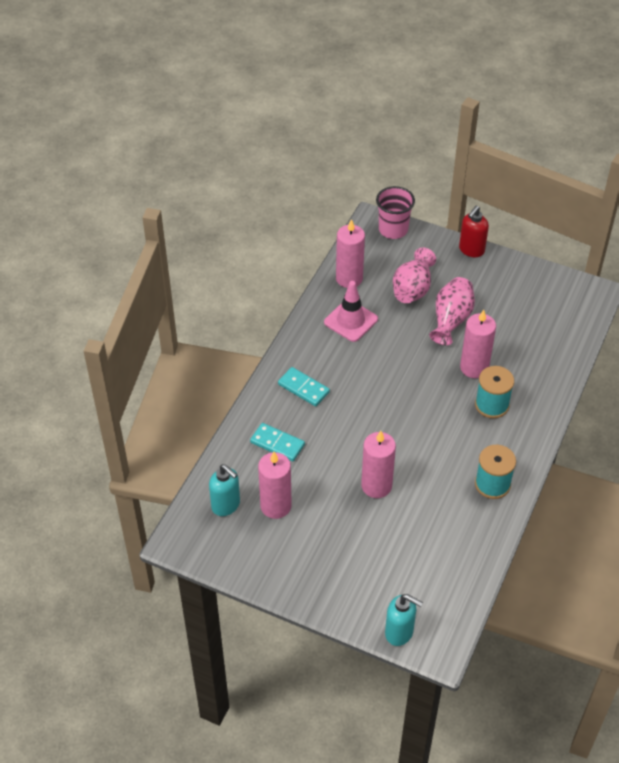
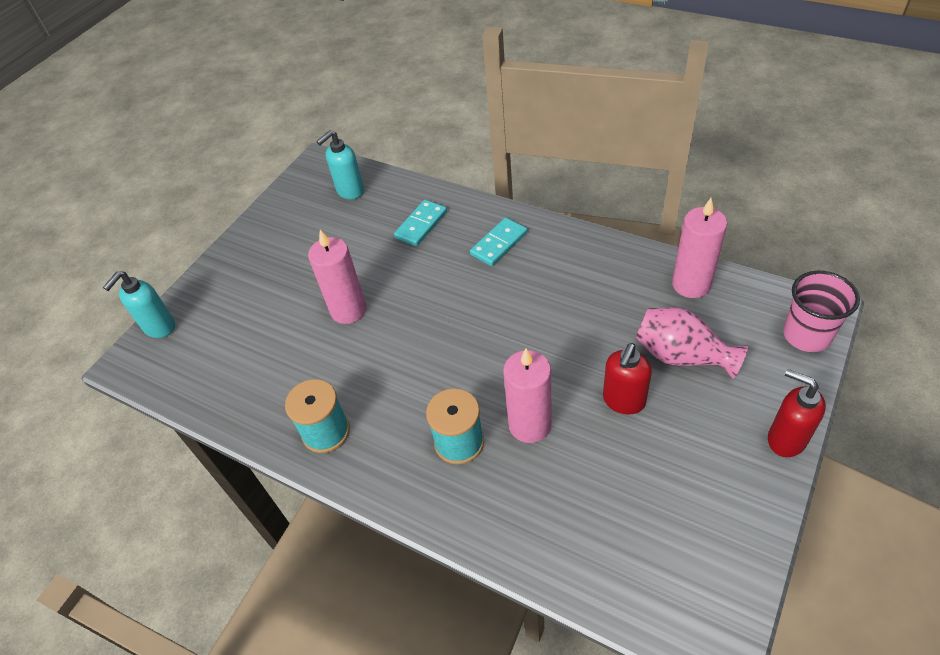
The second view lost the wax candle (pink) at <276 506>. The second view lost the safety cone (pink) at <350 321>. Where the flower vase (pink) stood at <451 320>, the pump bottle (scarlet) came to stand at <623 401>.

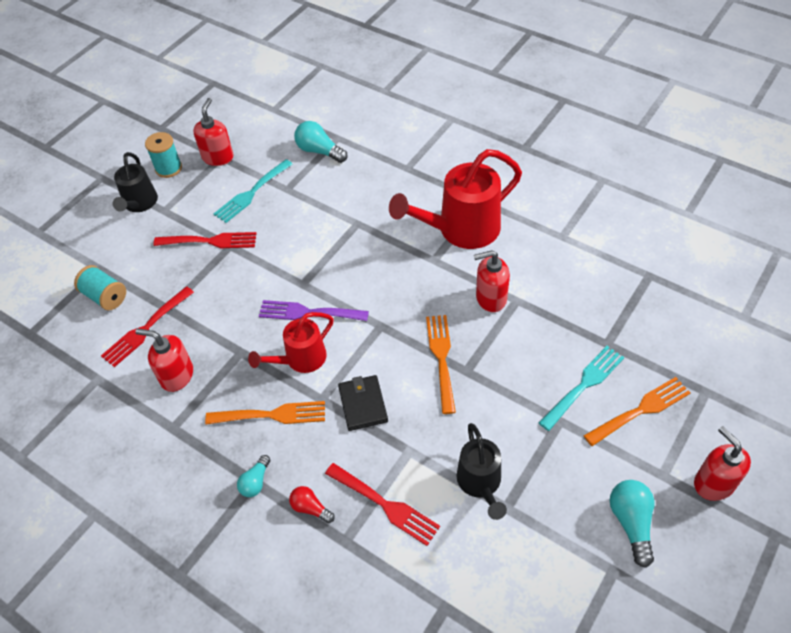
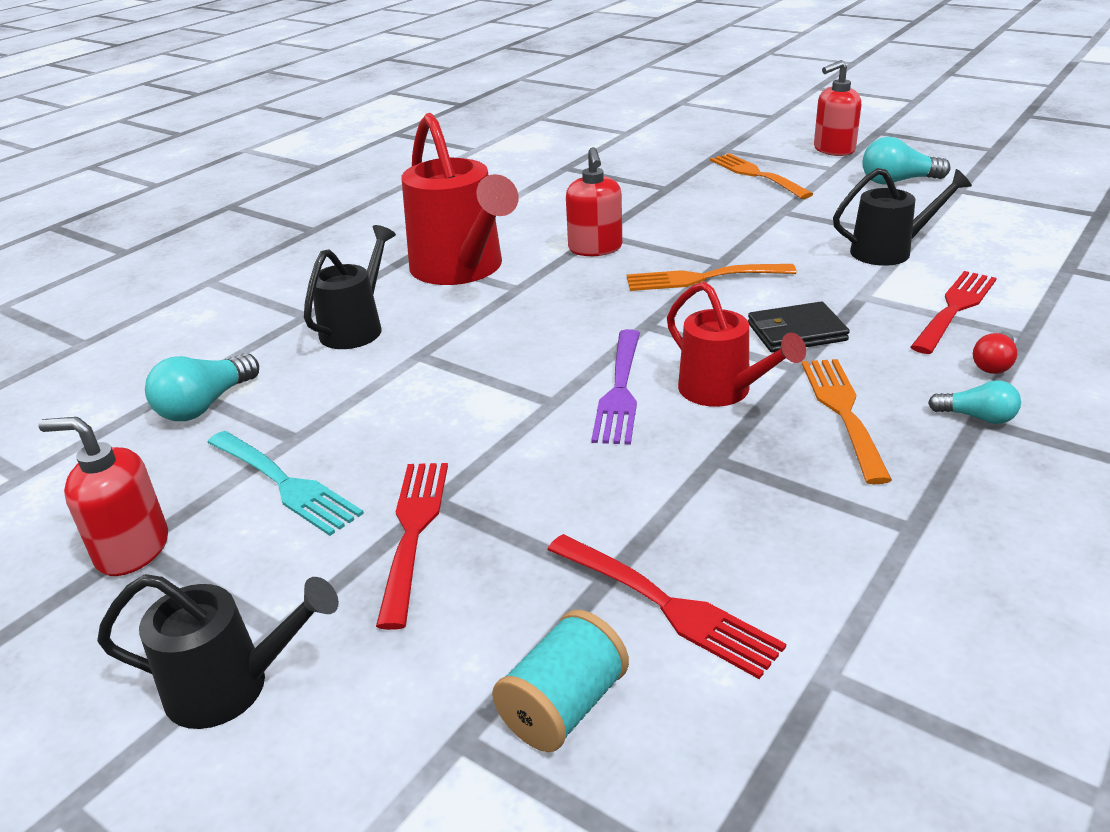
The second view lost the pump bottle (scarlet) at <177 376>. The second view lost the spool (aqua) at <168 168>. The second view lost the fork (aqua) at <584 385>. The second view gained the sprinkling can (ebony) at <357 327>.

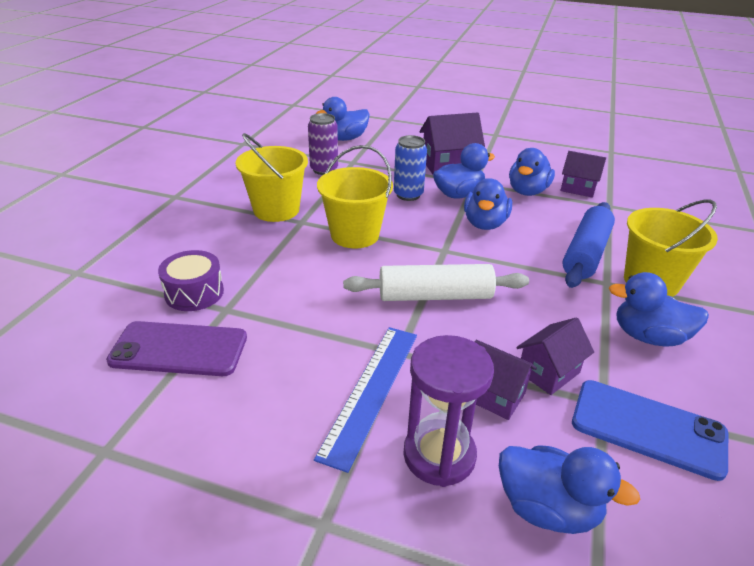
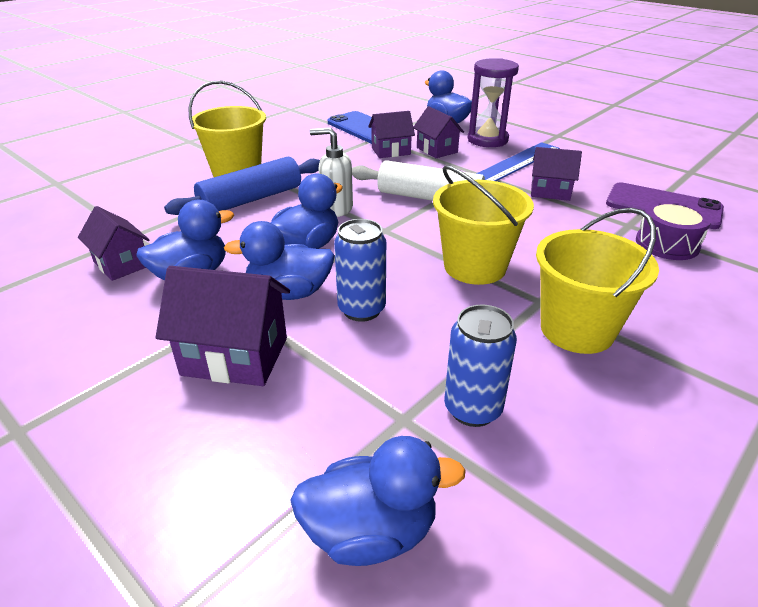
What was the tin (purple) at <324 170> turned into the tin (blue) at <473 409>. The second view lost the duck (blue) at <648 337>. The second view gained the pump bottle (pure white) at <336 209>. The second view gained the cottage (purple) at <550 192>.

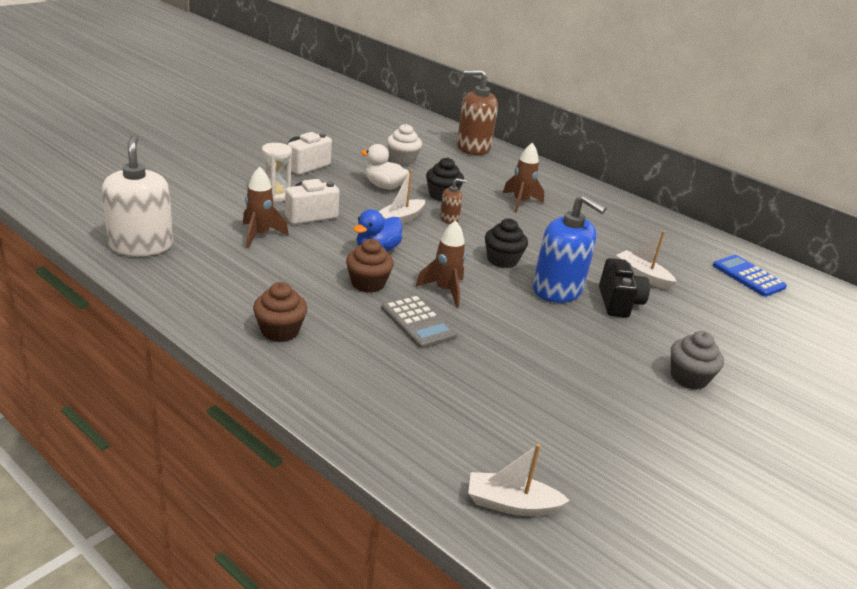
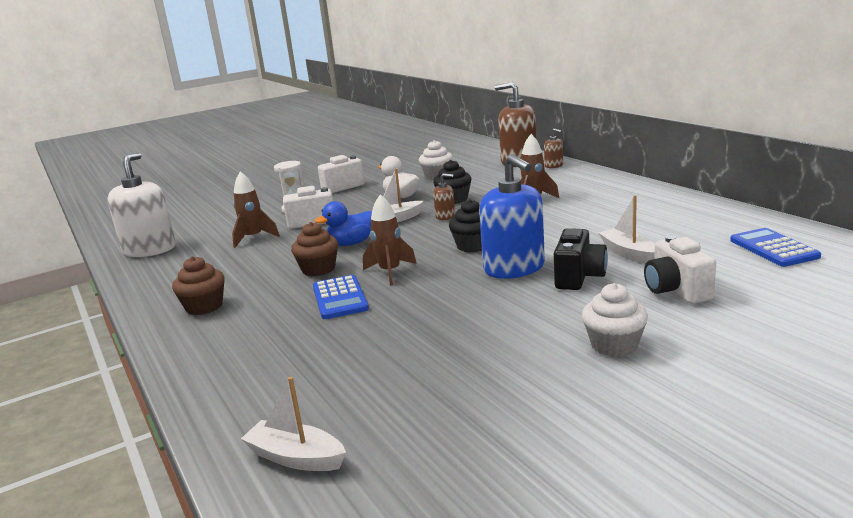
What was the calculator (grey) at <418 322> turned into the calculator (blue) at <339 298>. What was the cupcake (grey) at <688 377> turned into the cupcake (pure white) at <614 345>. The second view gained the pump bottle (dark brown) at <554 165>. The second view gained the photo camera (pure white) at <676 291>.

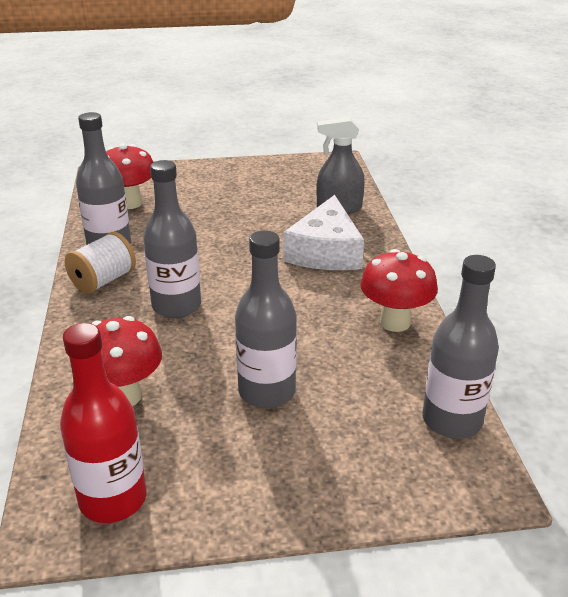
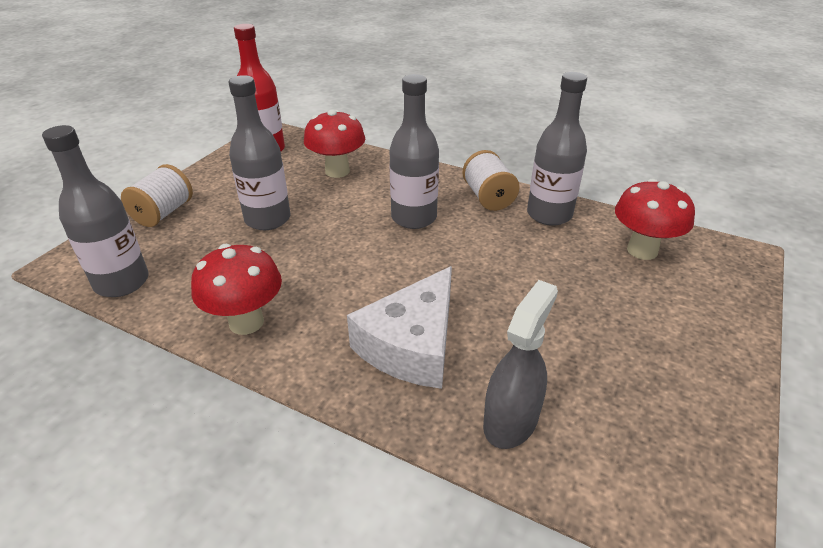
The cheese (pure white) at <326 251> ended up facing another way, 105 degrees counterclockwise from before. The second view gained the spool (pure white) at <163 213>.

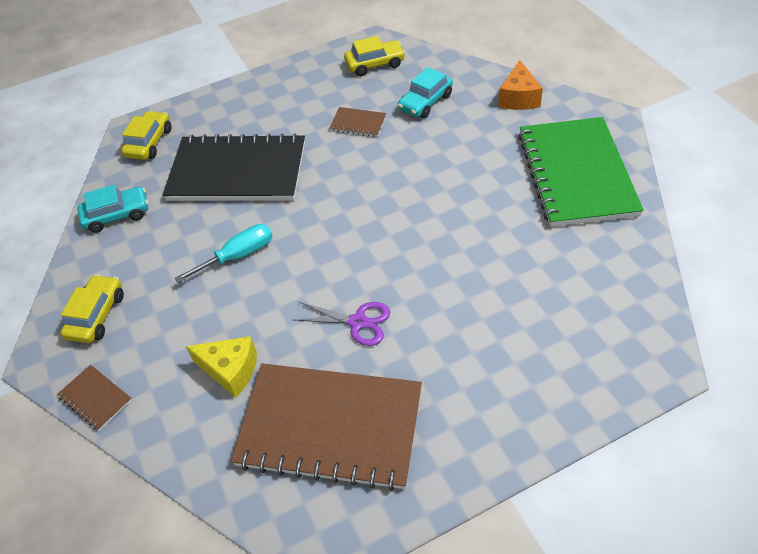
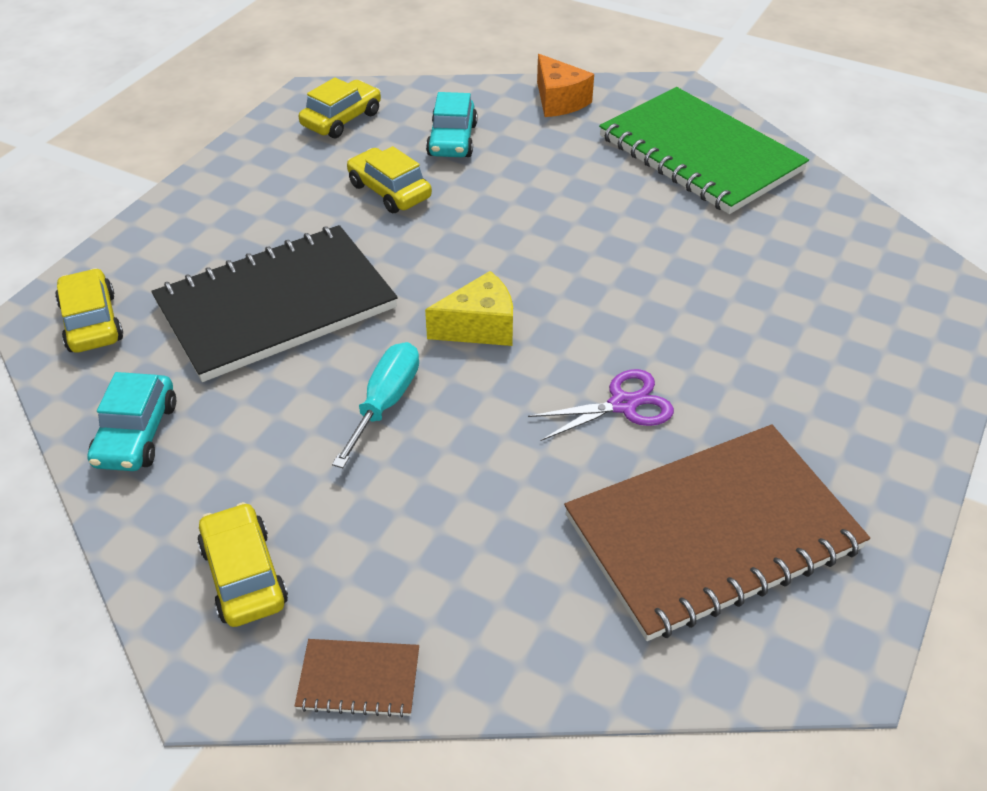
The automobile (aqua) at <117 215> ended up facing another way, 150 degrees clockwise from before. The cheese (golden) ended up elsewhere, having gone from <231 370> to <479 327>. Where the notebook (dark brown) stood at <358 123>, the automobile (golden) came to stand at <389 191>.

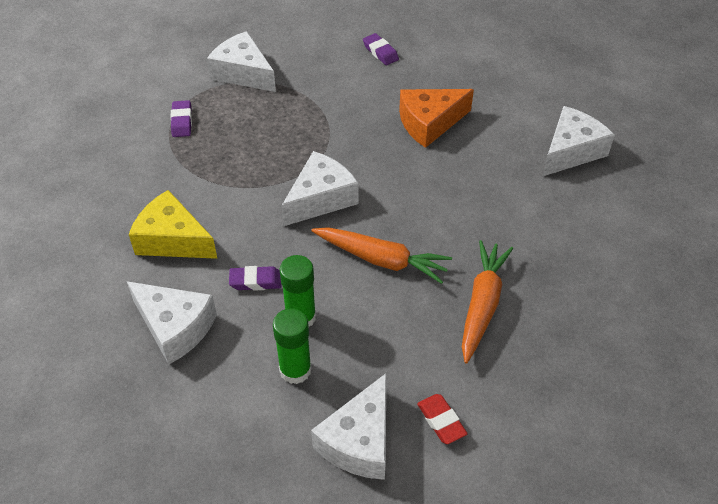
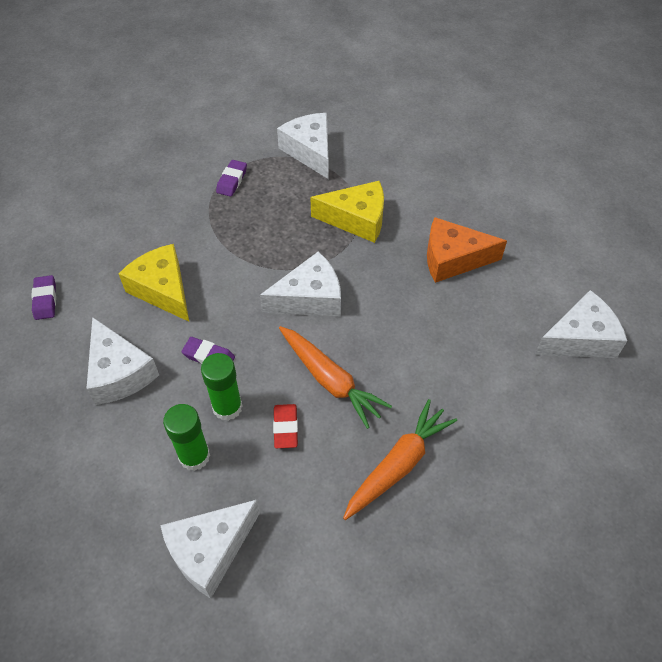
The gum eraser (purple) ended up elsewhere, having gone from <380 52> to <45 300>. The gum eraser (scarlet) ended up elsewhere, having gone from <441 421> to <285 428>. The second view gained the cheese (golden) at <356 219>.

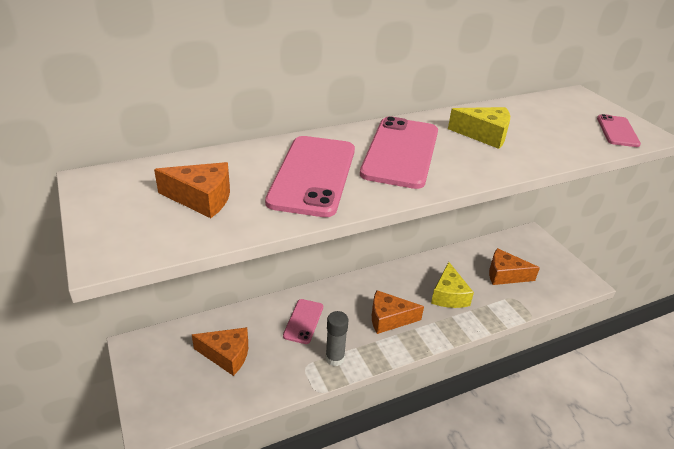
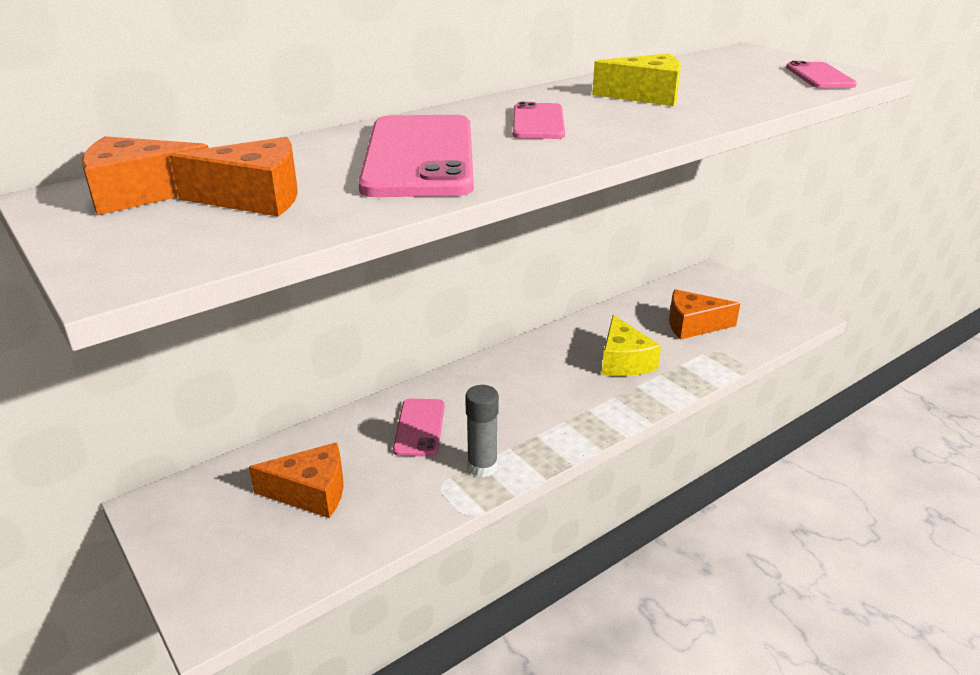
The size of the smartphone (pink) at <401 152> changed by a factor of 0.54. The cheese (orange-coloured) ended up elsewhere, having gone from <389 319> to <139 194>.

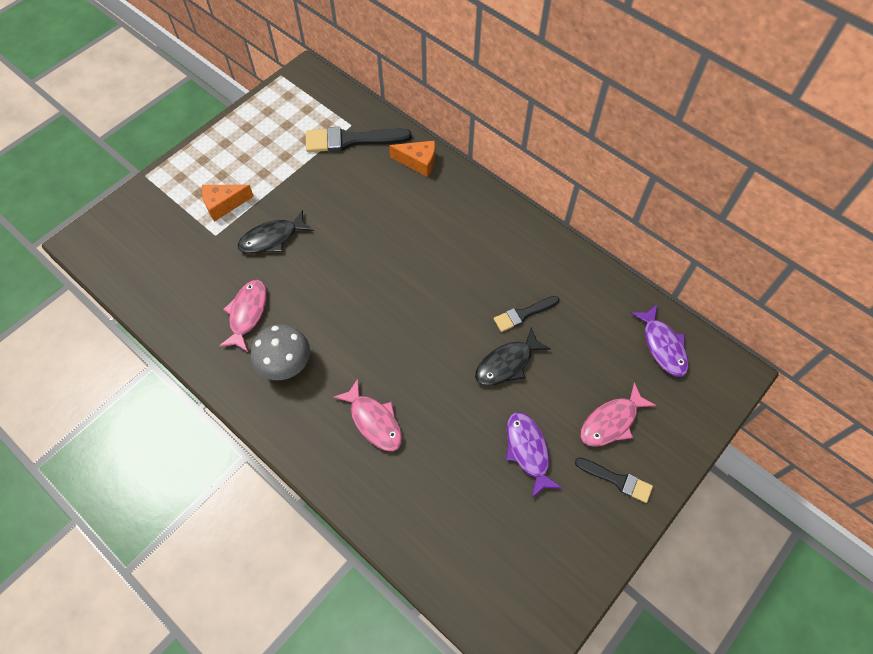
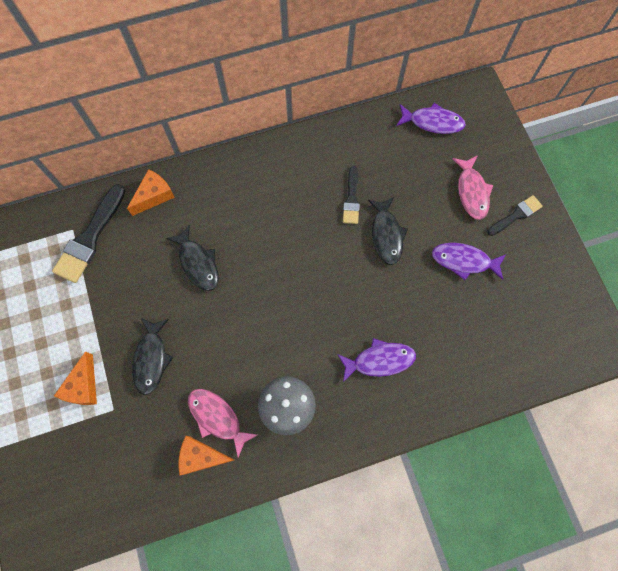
What was the fish figure (pink) at <374 421> turned into the fish figure (purple) at <379 360>. The second view gained the fish figure (ebony) at <198 263>. The second view gained the cheese (orange-coloured) at <201 456>.

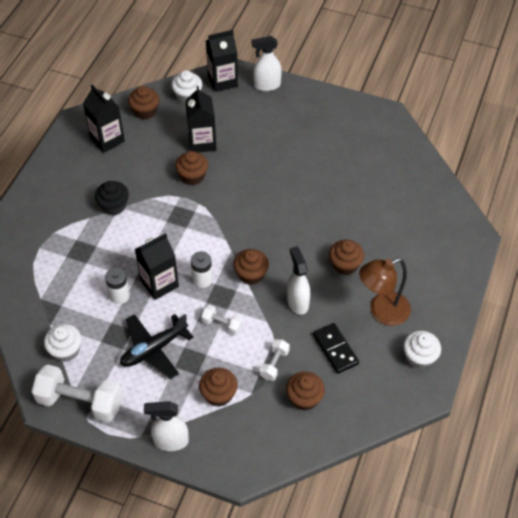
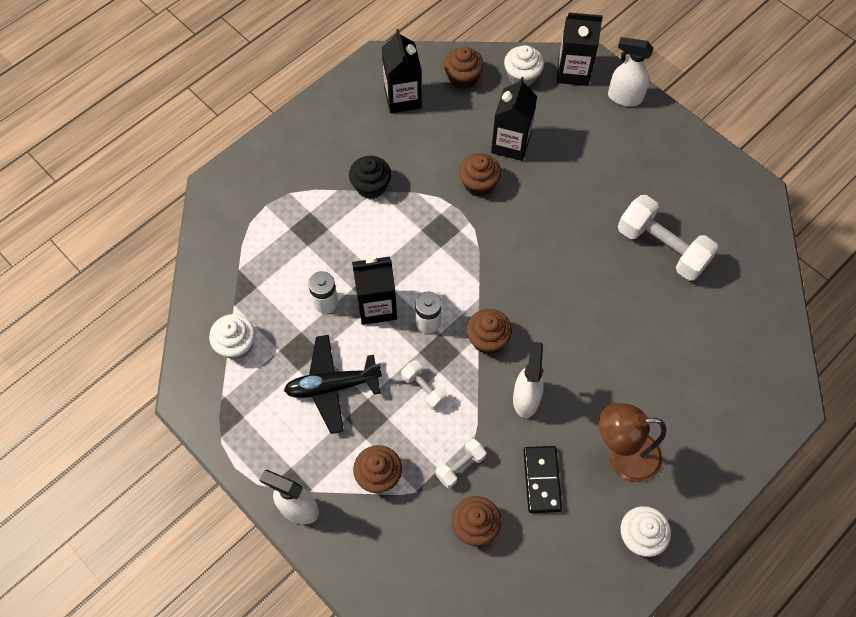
The dumbbell (pure white) ended up elsewhere, having gone from <80 402> to <662 248>. The second view lost the cupcake (dark brown) at <345 265>.

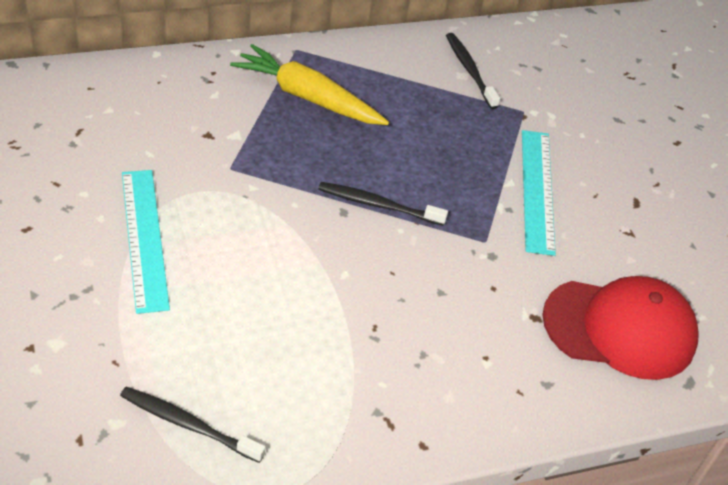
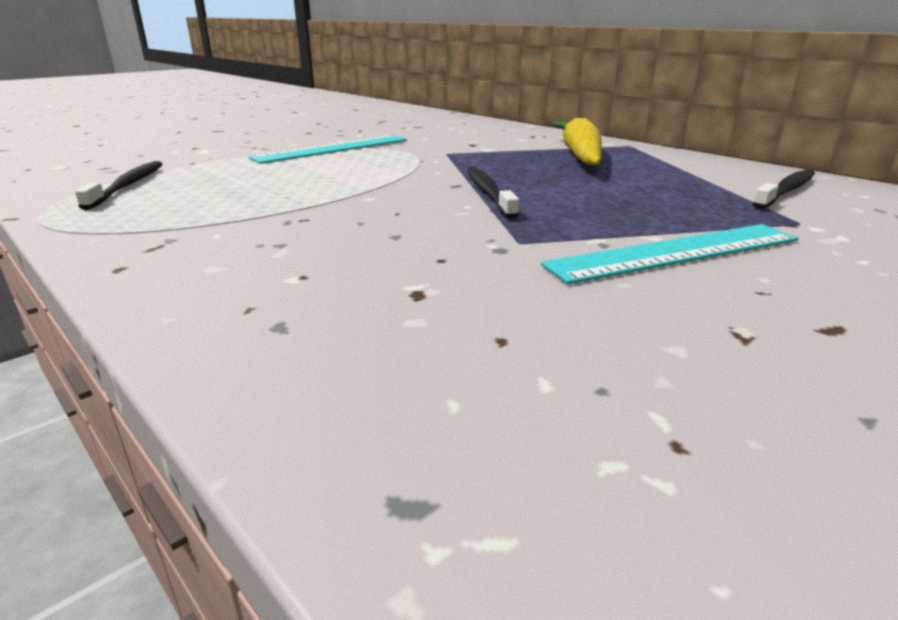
The second view lost the baseball cap (scarlet) at <620 329>.

